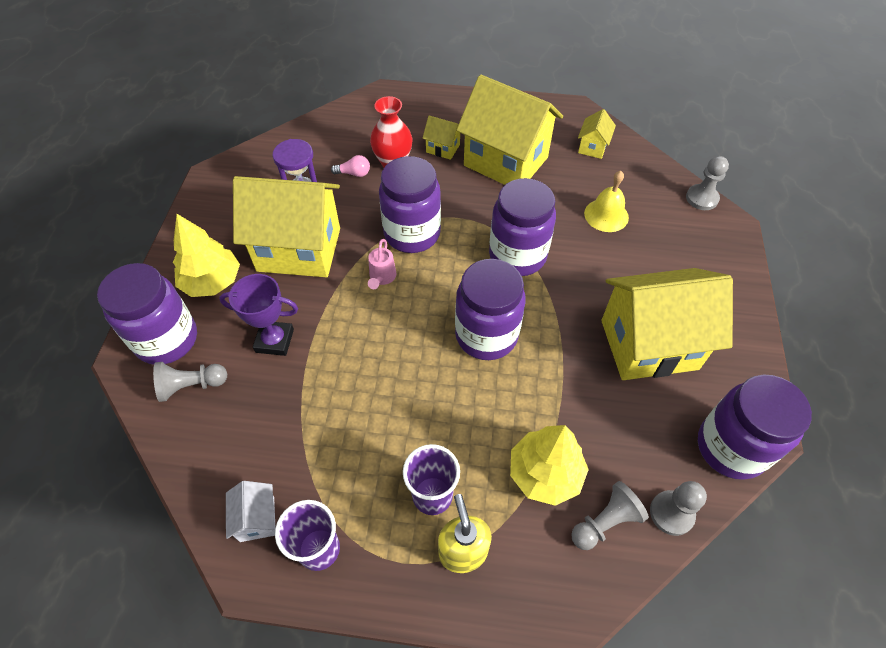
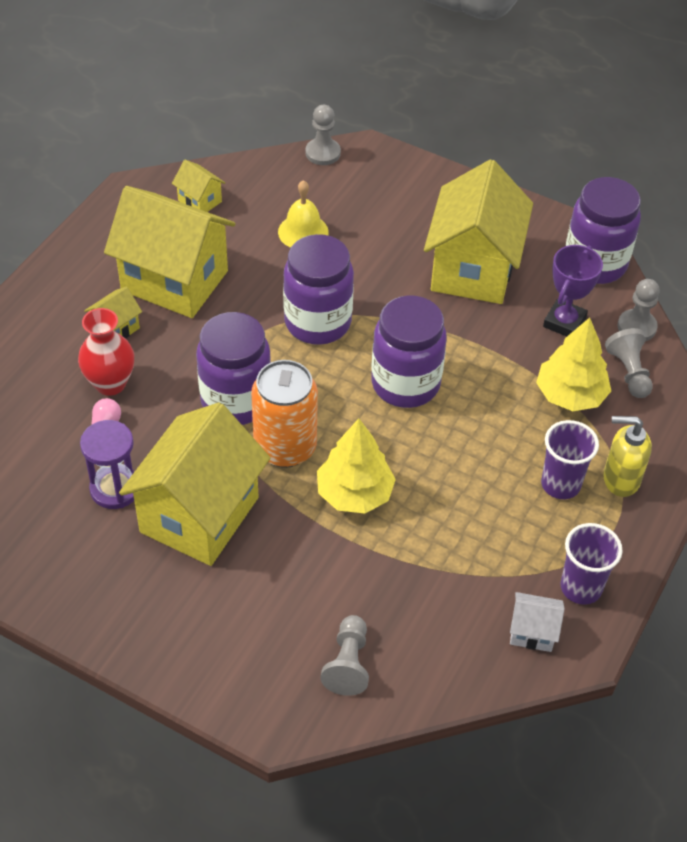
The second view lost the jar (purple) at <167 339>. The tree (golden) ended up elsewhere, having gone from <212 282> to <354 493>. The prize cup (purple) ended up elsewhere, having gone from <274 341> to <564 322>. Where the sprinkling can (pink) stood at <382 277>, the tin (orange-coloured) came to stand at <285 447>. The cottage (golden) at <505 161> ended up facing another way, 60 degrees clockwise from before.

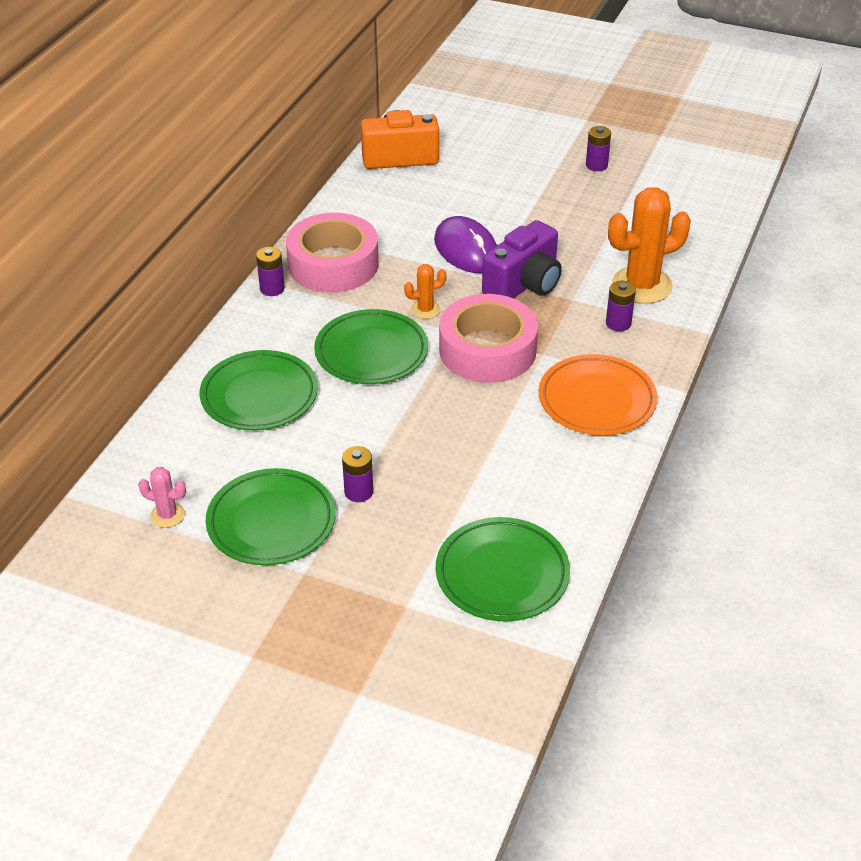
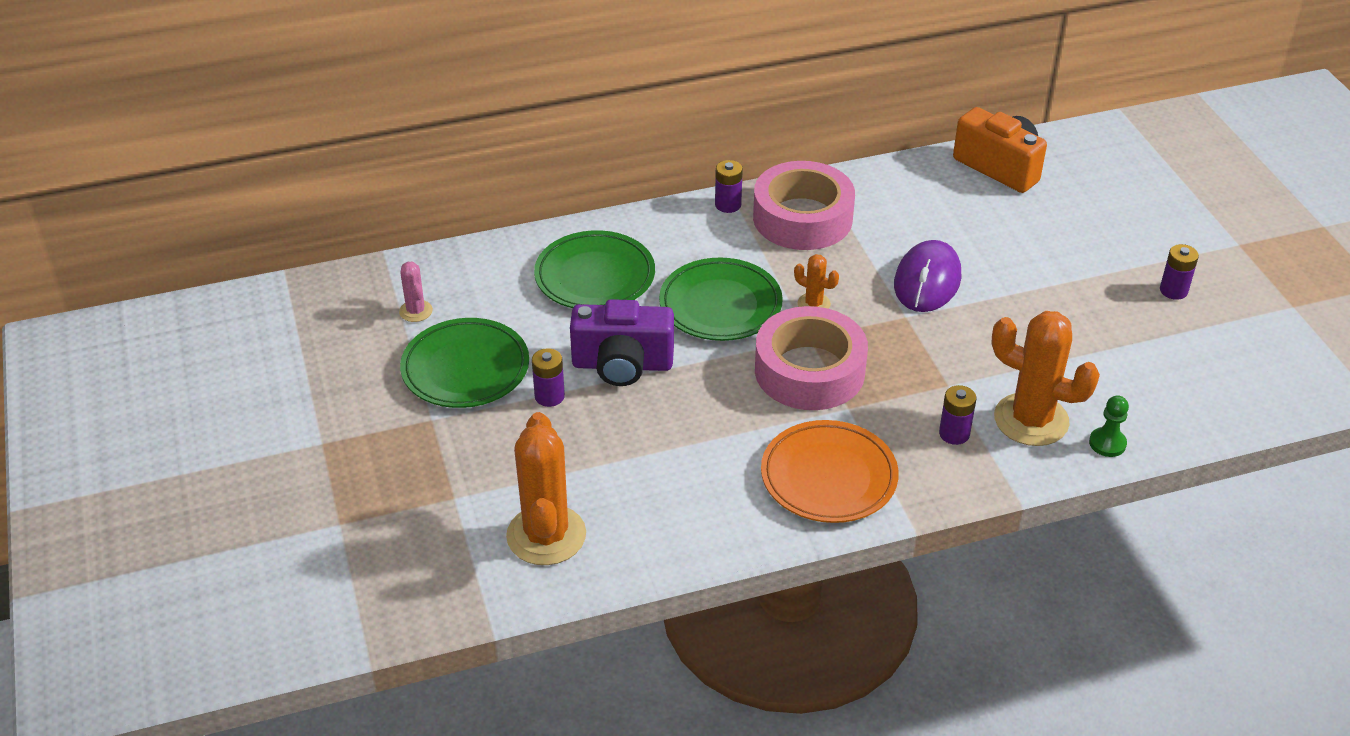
Where the plate (green) stood at <502 574>, the prickly plant (orange-coloured) came to stand at <546 535>. The photo camera (purple) ended up elsewhere, having gone from <524 284> to <622 365>. The second view gained the chess pawn (green) at <1107 443>.

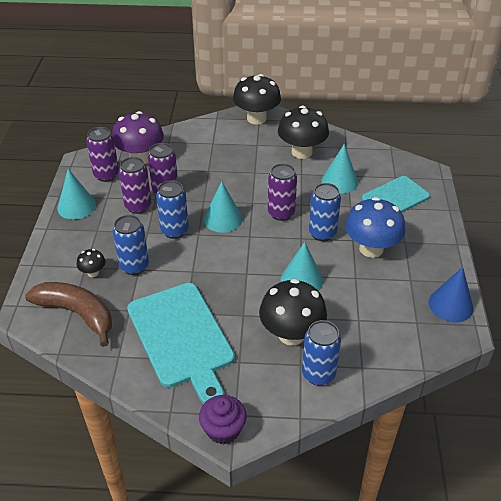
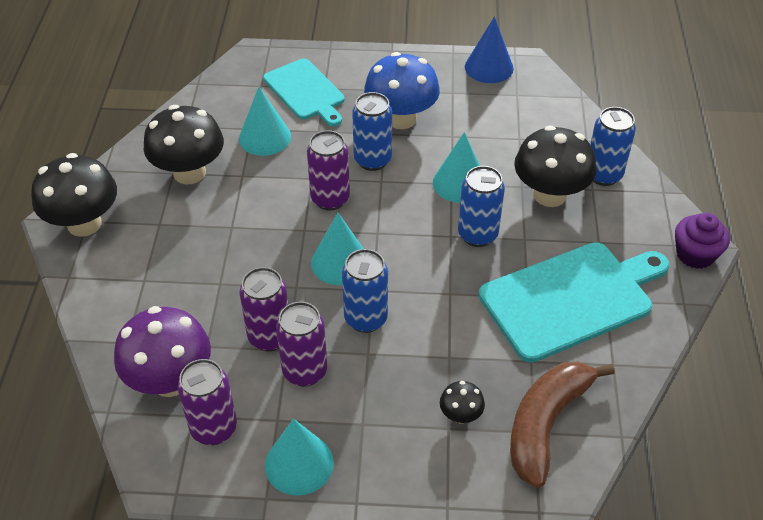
The tin (blue) ended up elsewhere, having gone from <134 266> to <477 235>.

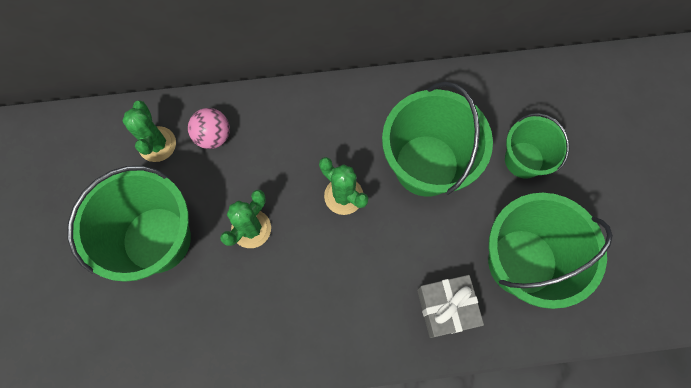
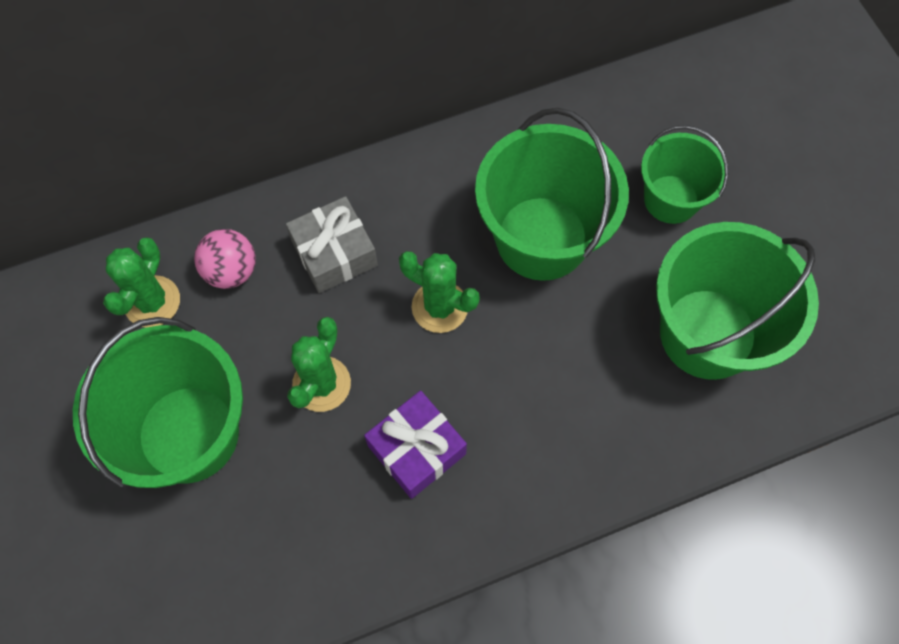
The prickly plant (green) at <157 144> ended up facing another way, 45 degrees clockwise from before. The present (grey) ended up elsewhere, having gone from <446 307> to <334 253>. The second view gained the present (purple) at <416 450>.

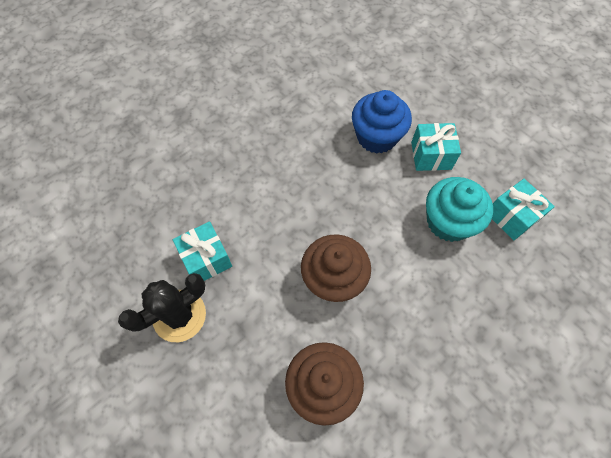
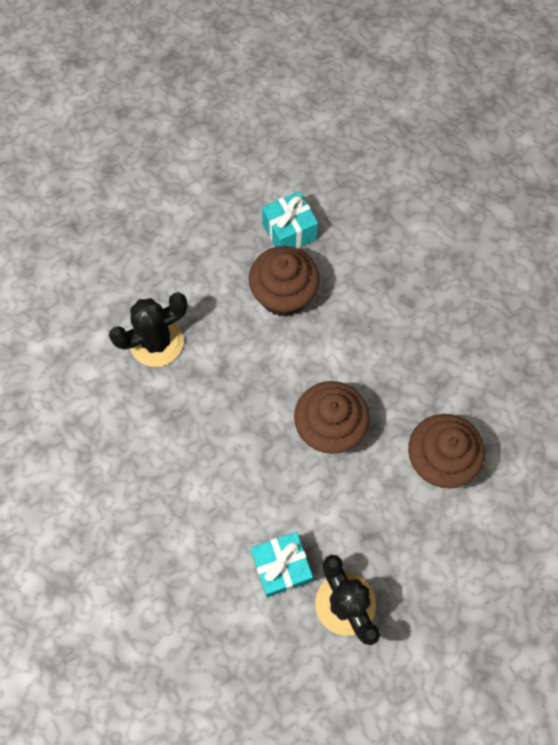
Where the cupcake (blue) stood at <376 137>, the prickly plant (ebony) came to stand at <156 342>. The second view lost the present (aqua) at <431 155>. What was the cupcake (aqua) at <448 222> turned into the cupcake (dark brown) at <283 295>.

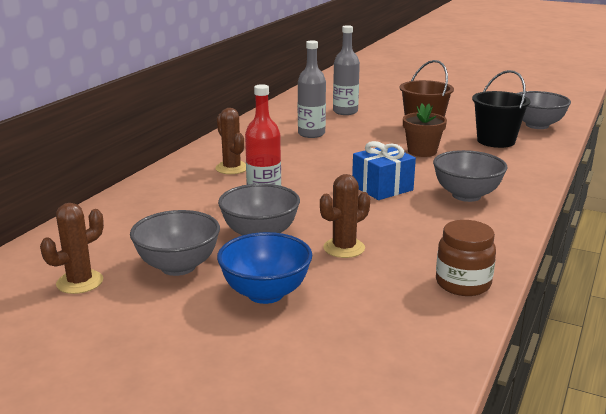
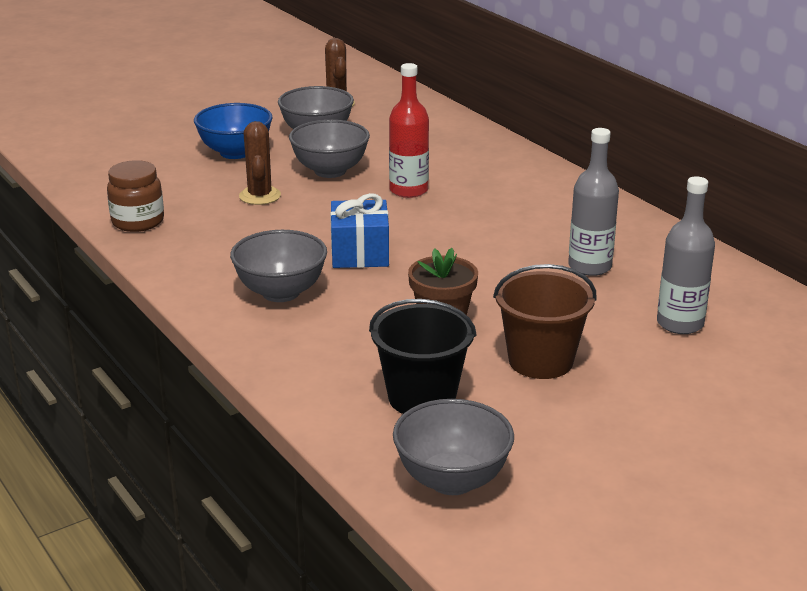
The second view lost the prickly plant (dark brown) at <231 168>.

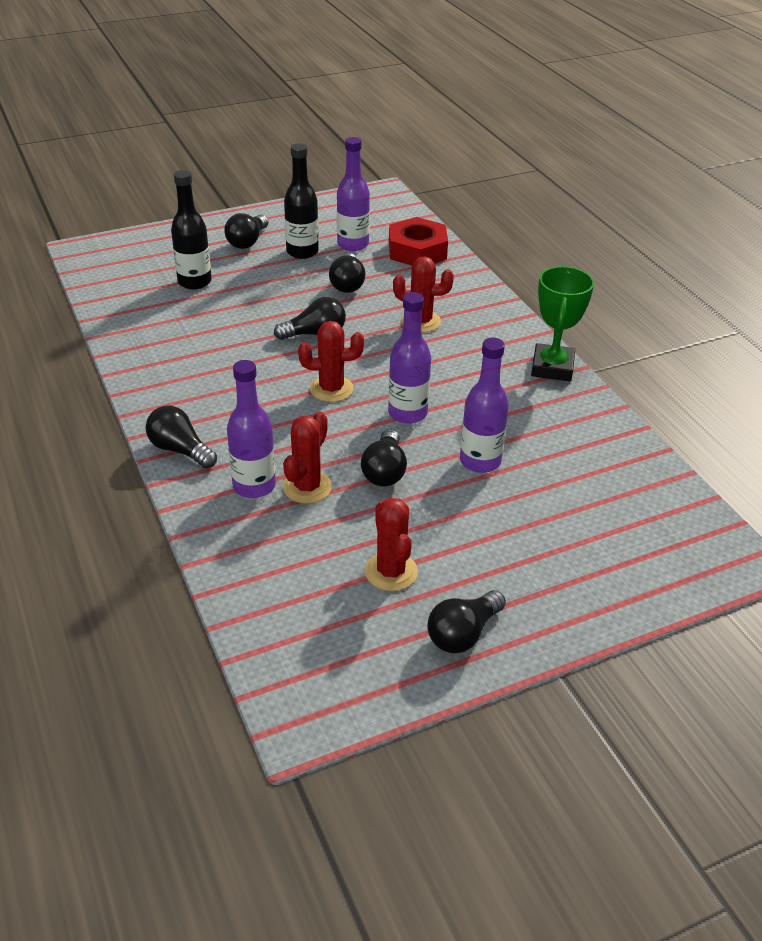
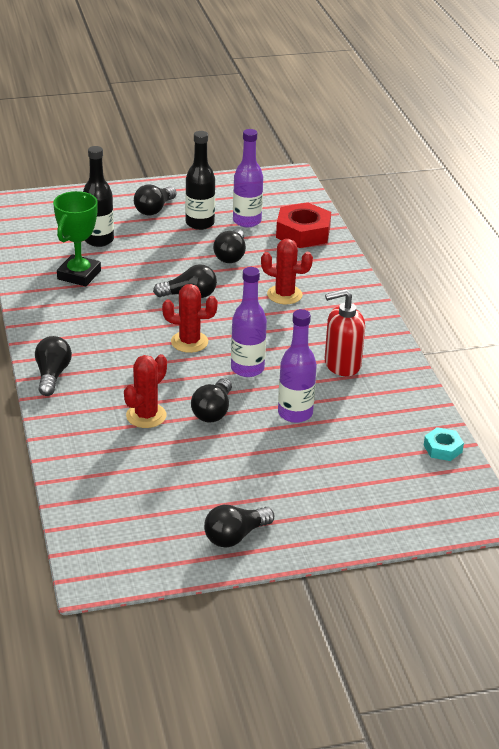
The light bulb (ebony) at <180 450> ended up facing another way, 45 degrees clockwise from before. The second view lost the flask (purple) at <254 486>. The second view lost the prickly plant (scarlet) at <391 571>. The prize cup (green) ended up elsewhere, having gone from <552 367> to <79 275>. The second view gained the pump bottle (scarlet) at <342 364>. The second view gained the nut (aqua) at <442 448>.

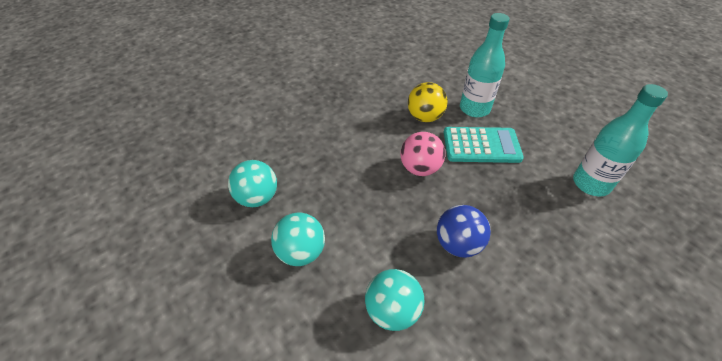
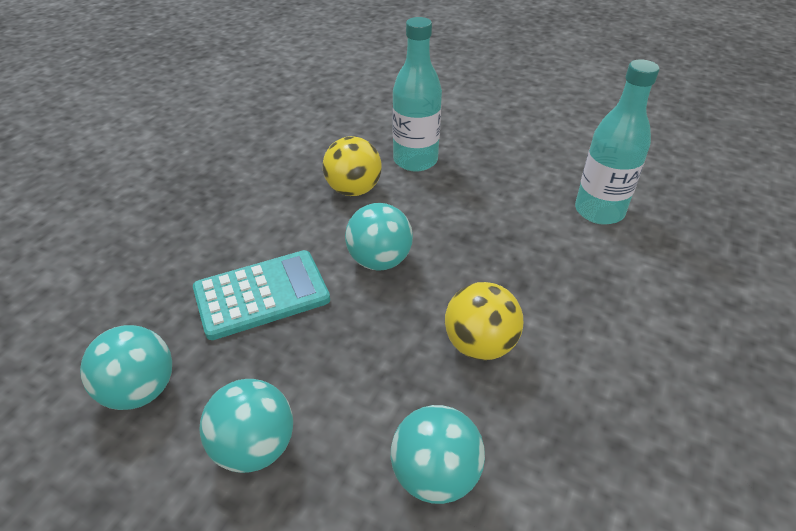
What was the play ball (pink) at <420 168> turned into the play ball (aqua) at <379 260>. What was the play ball (blue) at <458 244> turned into the play ball (golden) at <479 344>. The calculator (aqua) ended up elsewhere, having gone from <481 145> to <261 294>.

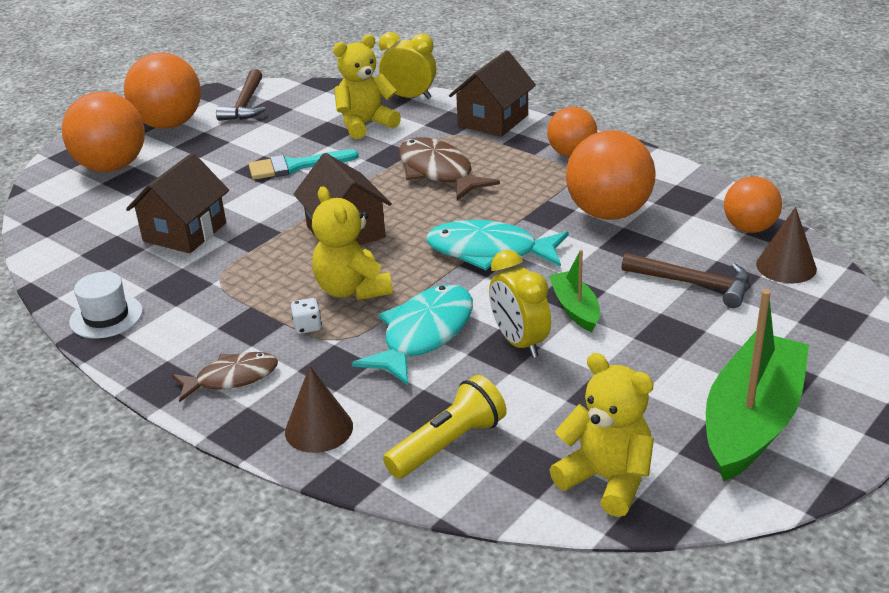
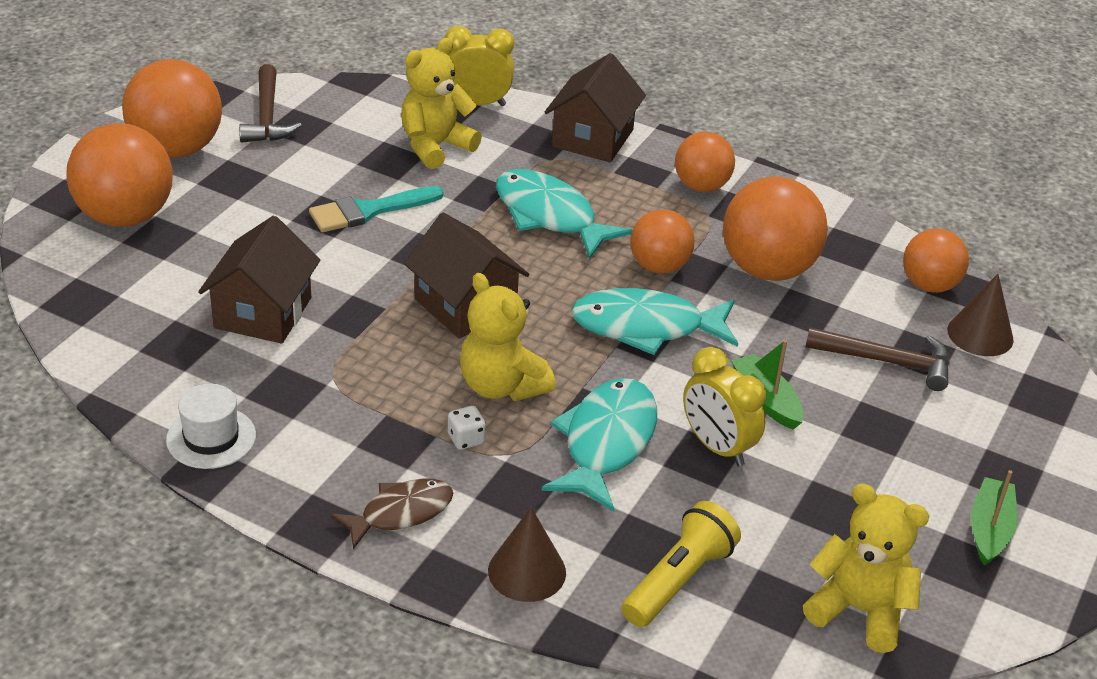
What was the fish figure (dark brown) at <438 172> turned into the fish figure (aqua) at <549 216>. The size of the boat (green) at <752 421> changed by a factor of 0.50. The second view gained the play ball (orange-coloured) at <659 266>.

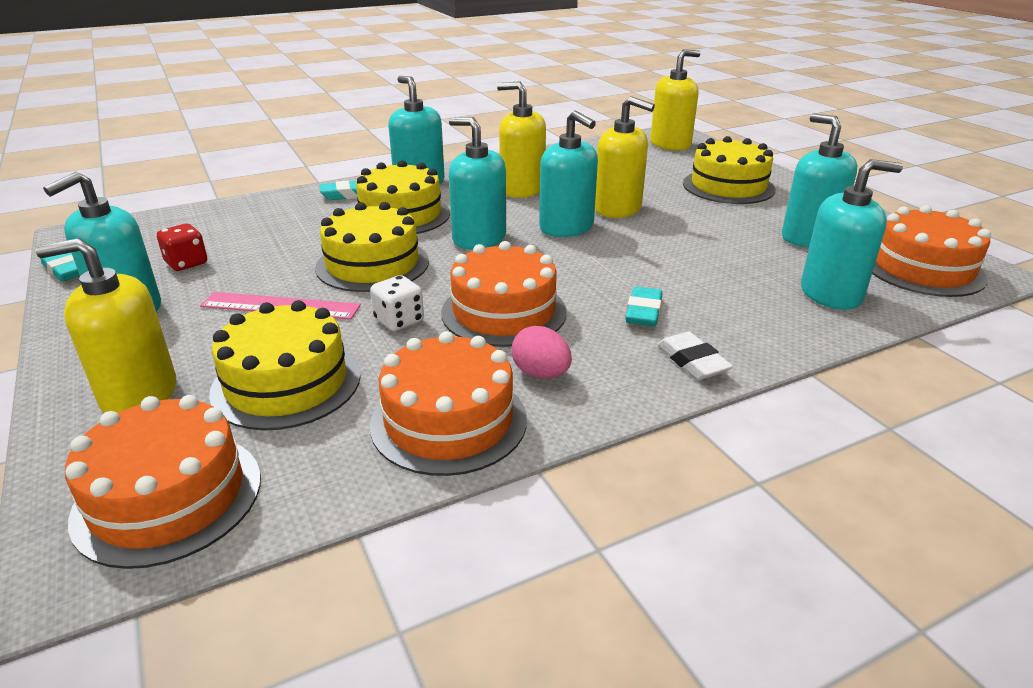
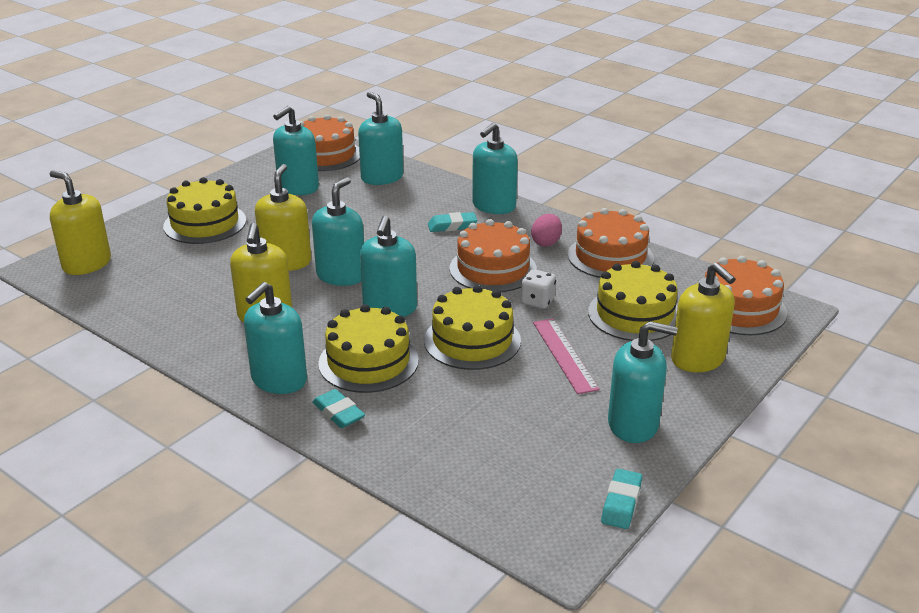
The second view lost the dice (scarlet) at <186 263>. Where the gum eraser (pure white) stood at <692 361>, the pump bottle (aqua) came to stand at <493 206>.

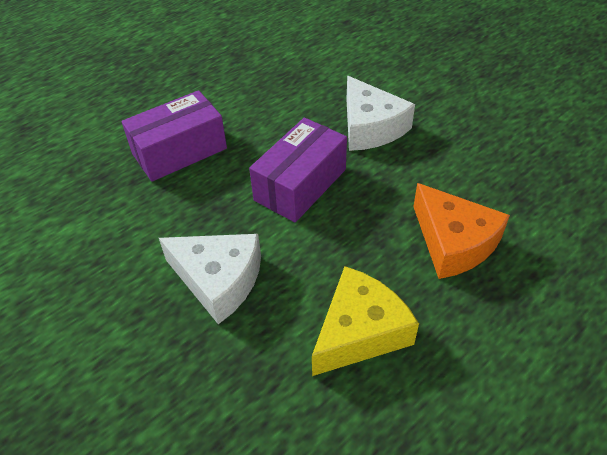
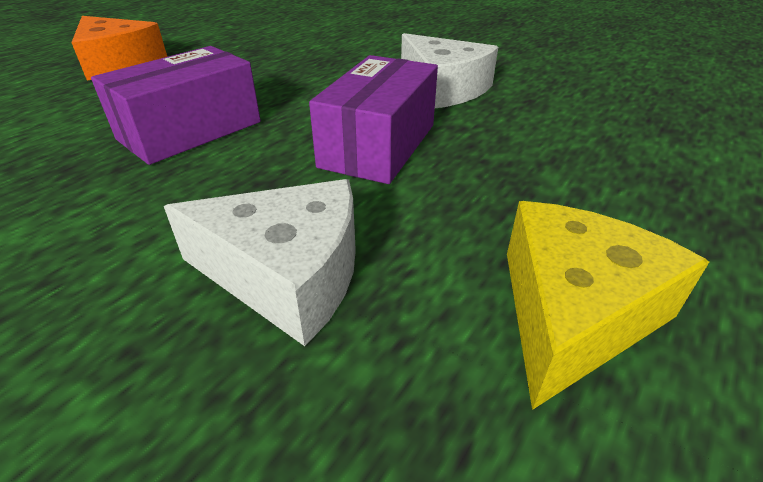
The cheese (orange-coloured) ended up elsewhere, having gone from <453 242> to <119 63>.

